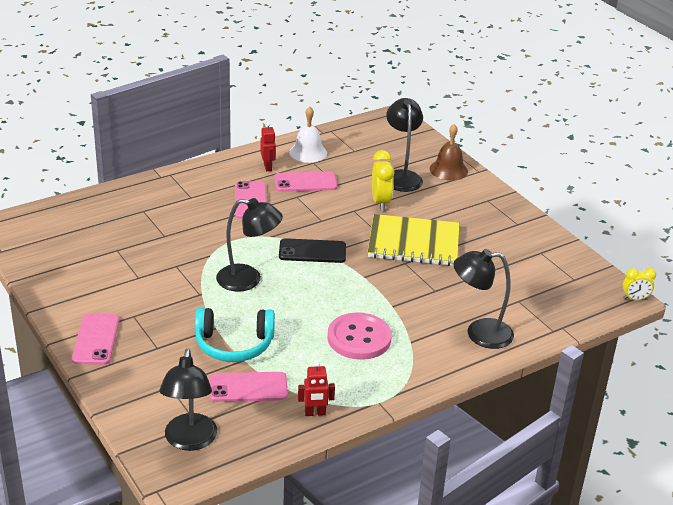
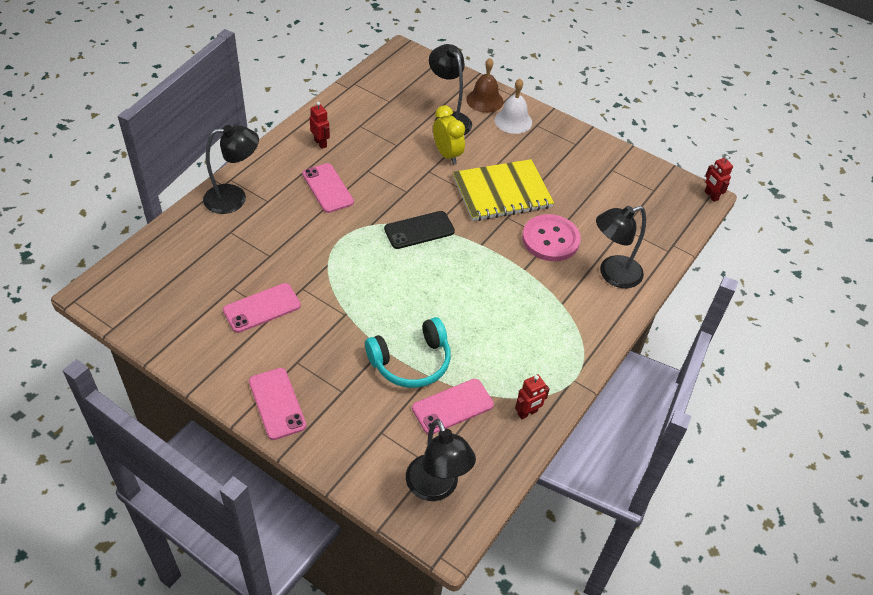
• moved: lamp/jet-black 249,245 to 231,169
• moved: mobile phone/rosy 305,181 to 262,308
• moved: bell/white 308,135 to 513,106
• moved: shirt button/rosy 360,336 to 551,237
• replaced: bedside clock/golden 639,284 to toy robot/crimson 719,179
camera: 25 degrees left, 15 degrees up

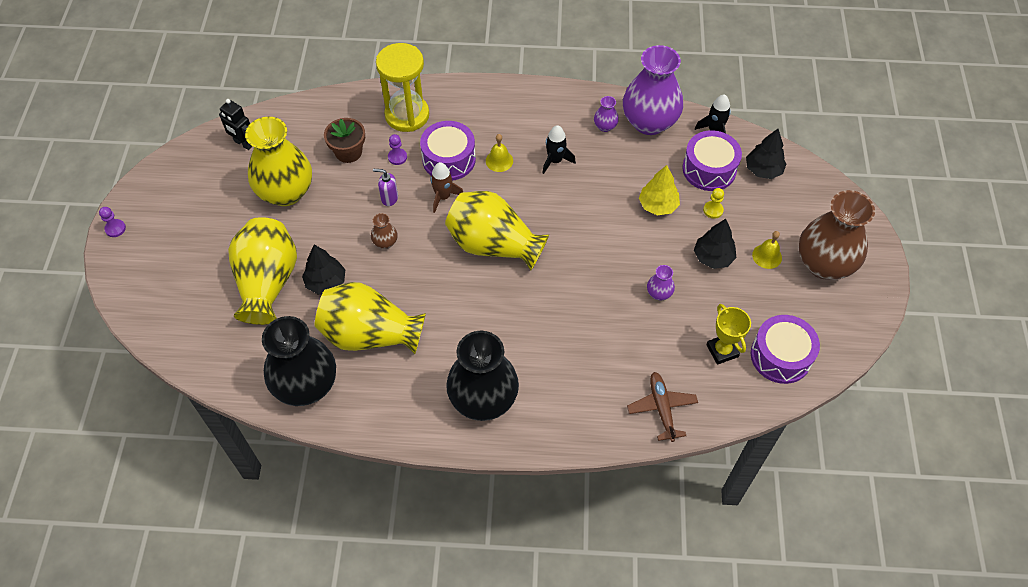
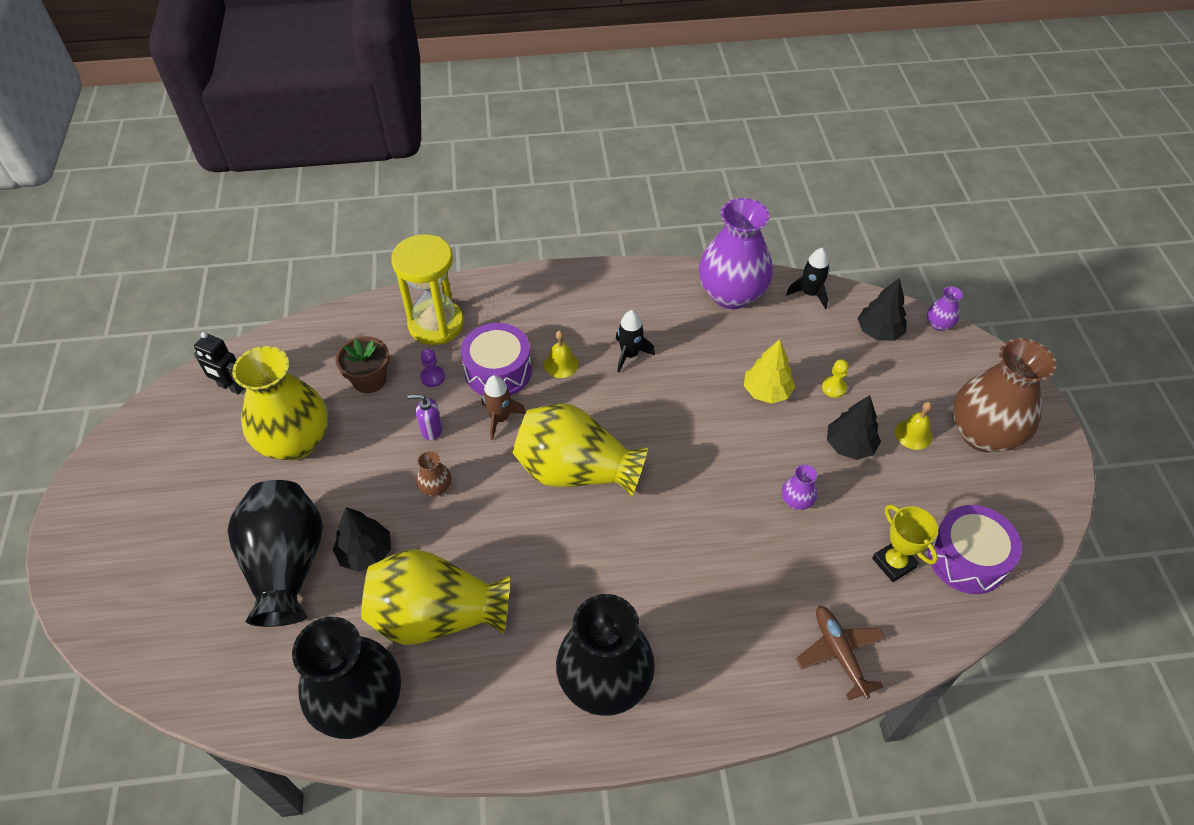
• removed: game pawn/violet 112,222
• recoloured: tall vase/golden 262,271 to tall vase/jet-black 275,553
• moved: tall vase/violet 606,114 to 945,309
• removed: drum/violet 712,160
camera: 10 degrees left, 5 degrees down

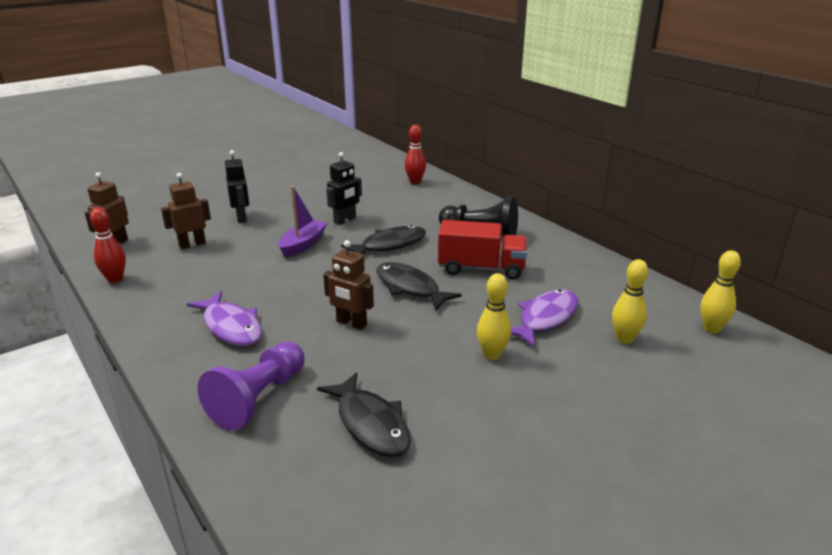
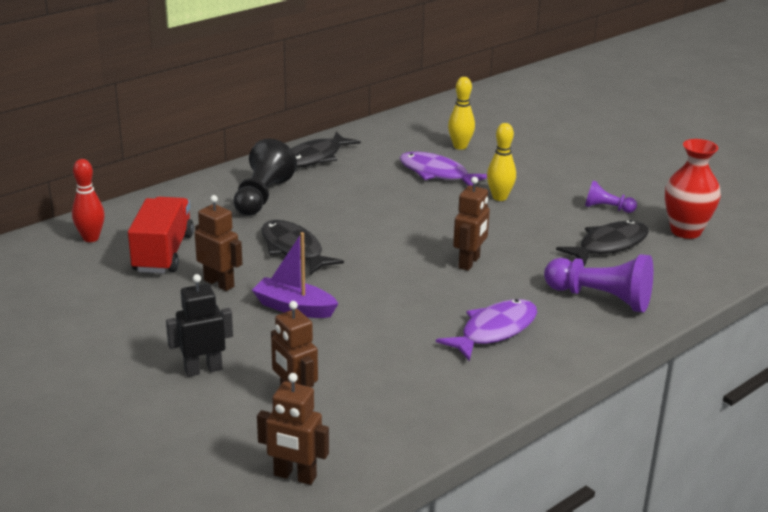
• removed: bowling pin/crimson 108,245
• recoloured: toy robot/jet-black 344,188 to toy robot/russet 218,243
• moved: toy fish/jet-black 419,286 to 326,150
• moved: toy truck/crimson 482,250 to 161,235
• removed: bowling pin/golden 720,291
• added: game pawn/violet 611,197
• added: tall vase/crimson 693,189
camera: 95 degrees left, 0 degrees up

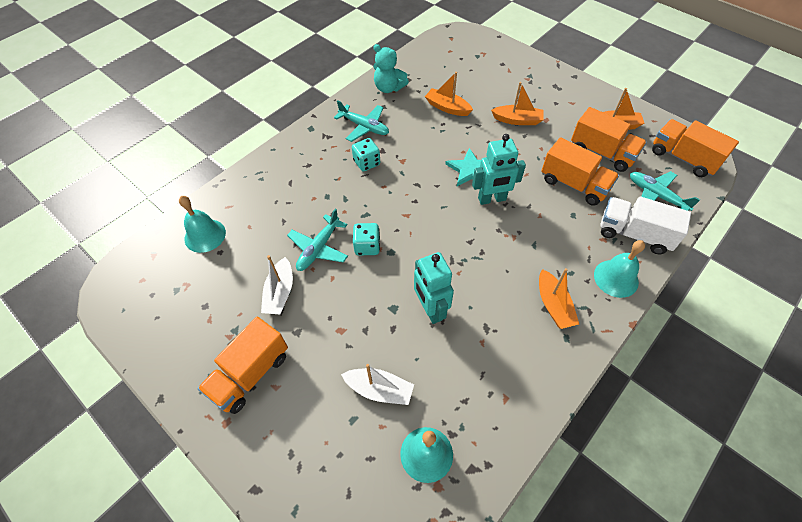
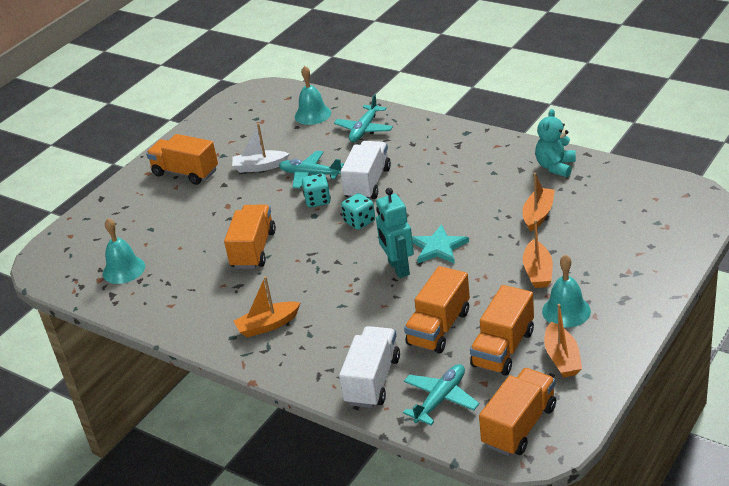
• moved: toy plane/turquoise 361,121 to 363,118
• removed: toy boat/white 377,384
• moved: dice/turquoise 366,155 to 358,211
• replaced: toy robot/turquoise 434,288 to toy truck/orange-coloured 250,237
• moved: bell/turquoise 619,269 to 566,291
• added: toy truck/white 366,170
camera: 85 degrees right, 20 degrees down

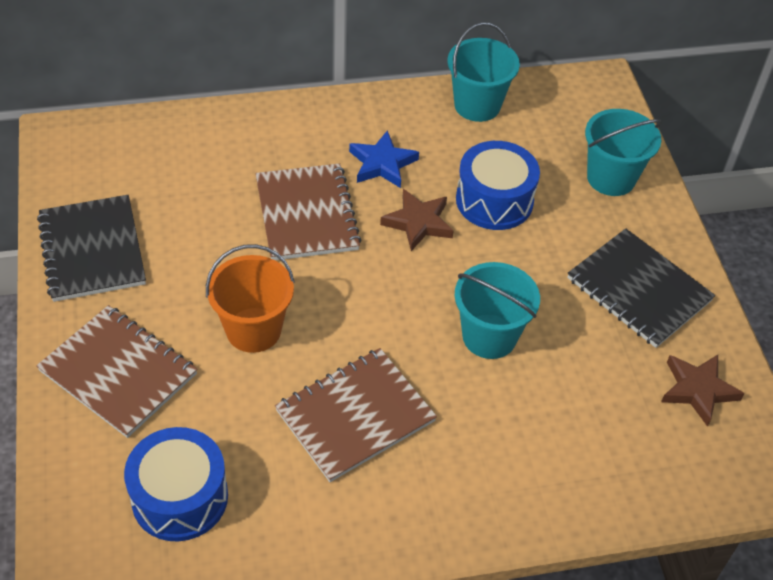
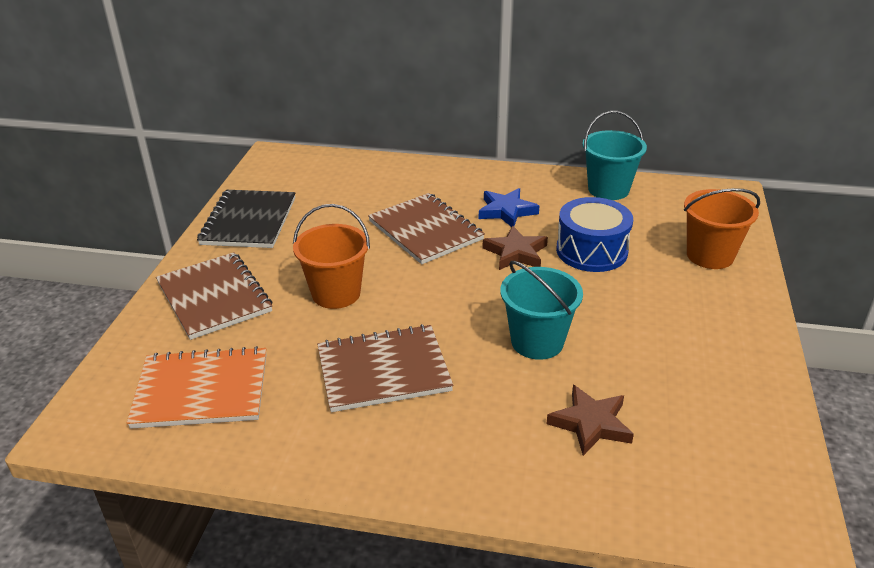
• replaced: drum/royal blue 176,484 to notebook/orange-coloured 197,387
• turned: notebook/russet 308,211 = 426,228 45 degrees counterclockwise
• removed: notebook/jet-black 641,288
• recoloured: pail/turquoise 623,152 to pail/orange-coloured 722,228
• moved: star shape/russet 703,391 to 590,420
camera: 25 degrees right, 15 degrees down

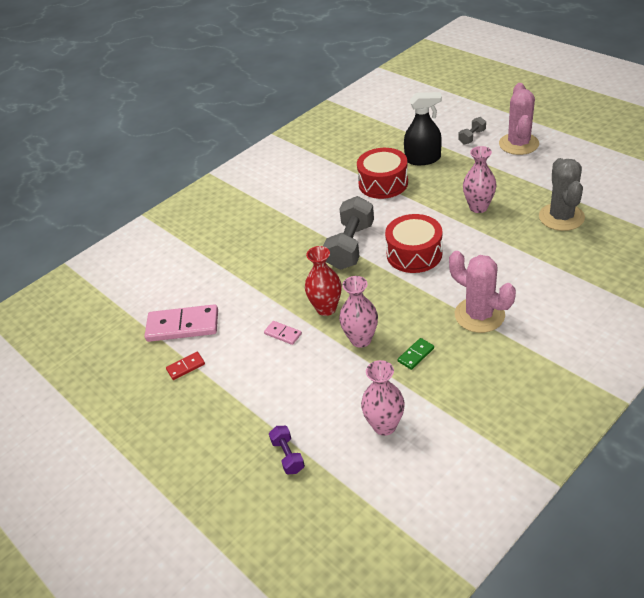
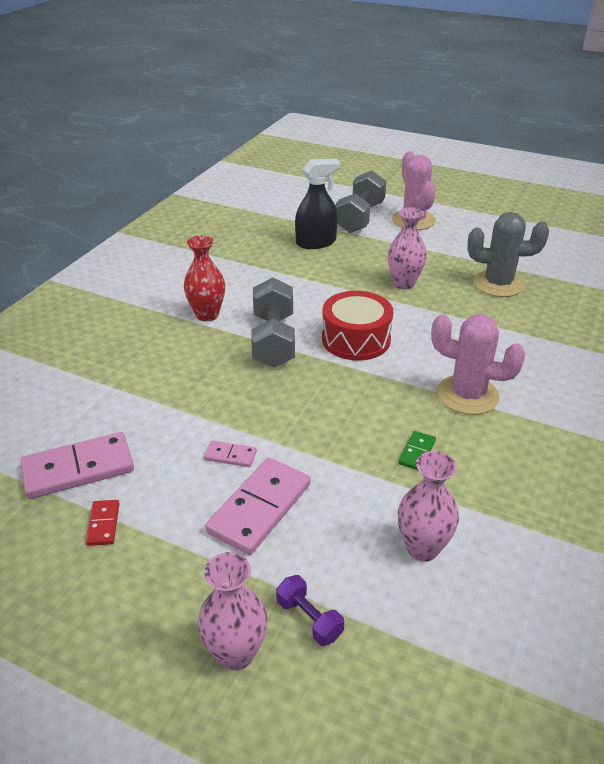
• turned: domino tile/crimson 185,366 = 102,523 45 degrees counterclockwise
• moved: tall vase/crimson 323,281 to 204,278
• moved: tall vase/rosy 358,312 to 233,611
• removed: drum/crimson 382,173
• resized: dumbbell/ash-grey 472,131 = 360,201 x2.04
• turned: cactus/ash-grey 562,194 = 508,254 60 degrees counterclockwise
• added: domino tile/rosy 258,506
camera: 25 degrees left, 5 degrees down

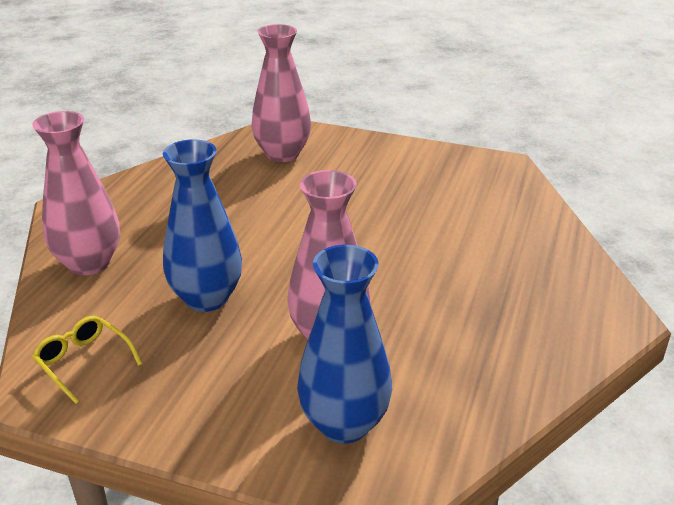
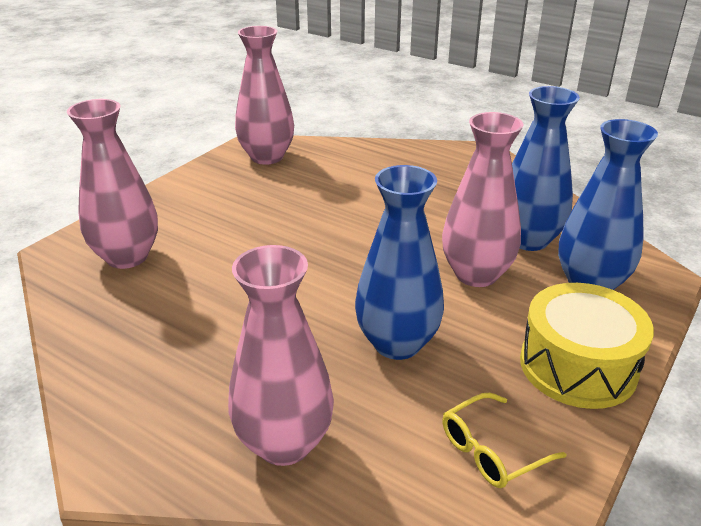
• added: tall vase/rosy 264,95
• added: tall vase/royal blue 546,168
• added: drum/golden 587,346
camera: 75 degrees left, 0 degrees up

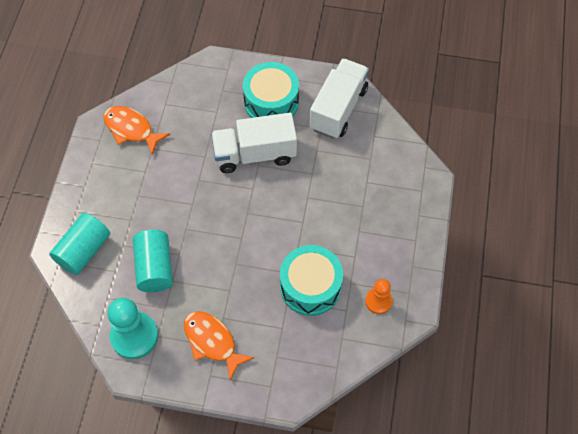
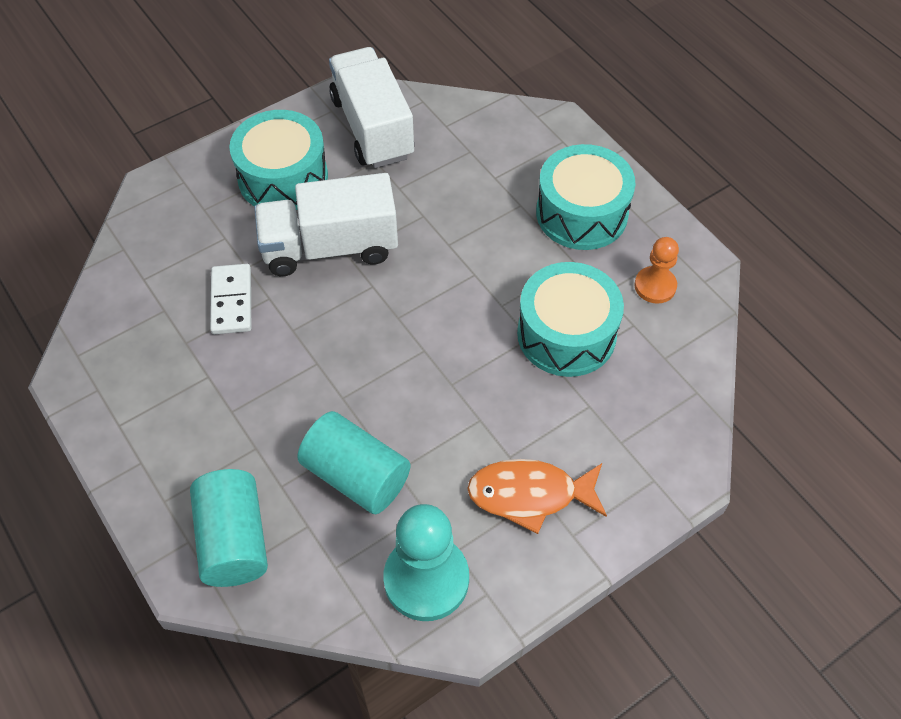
• removed: toy fish/orange-coloured 137,130
• turned: toy truck/white 254,143 = 326,224 45 degrees clockwise
• added: domino tile/white 230,299
• added: drum/turquoise 586,197
camera: 45 degrees left, 5 degrees down

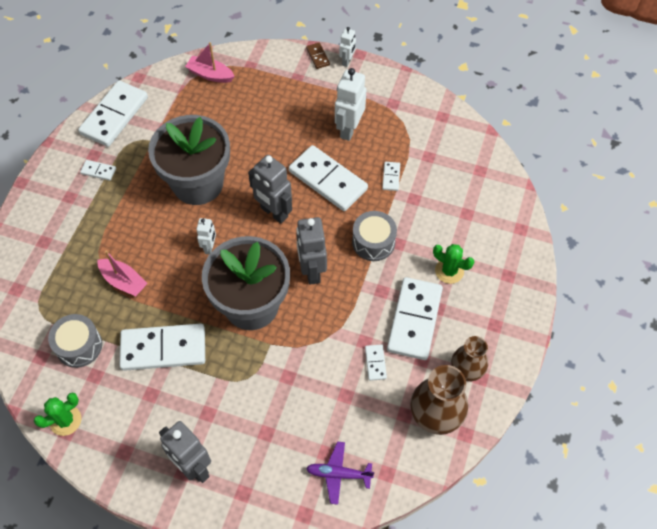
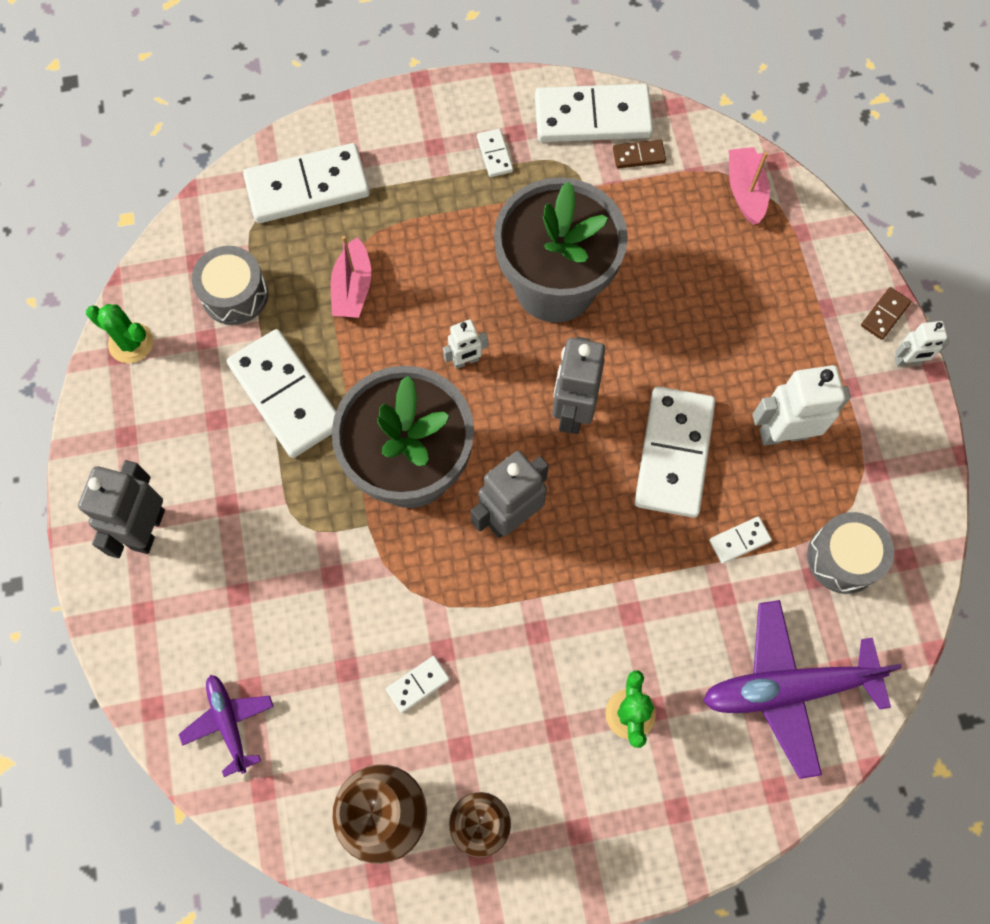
• moved: drum/ash-grey 374,236 to 850,553
• moved: domino tile/white 415,318 to 306,183
• added: domino tile/russet 639,154
• added: toy plane/violet 802,689
camera: 60 degrees right, 10 degrees up

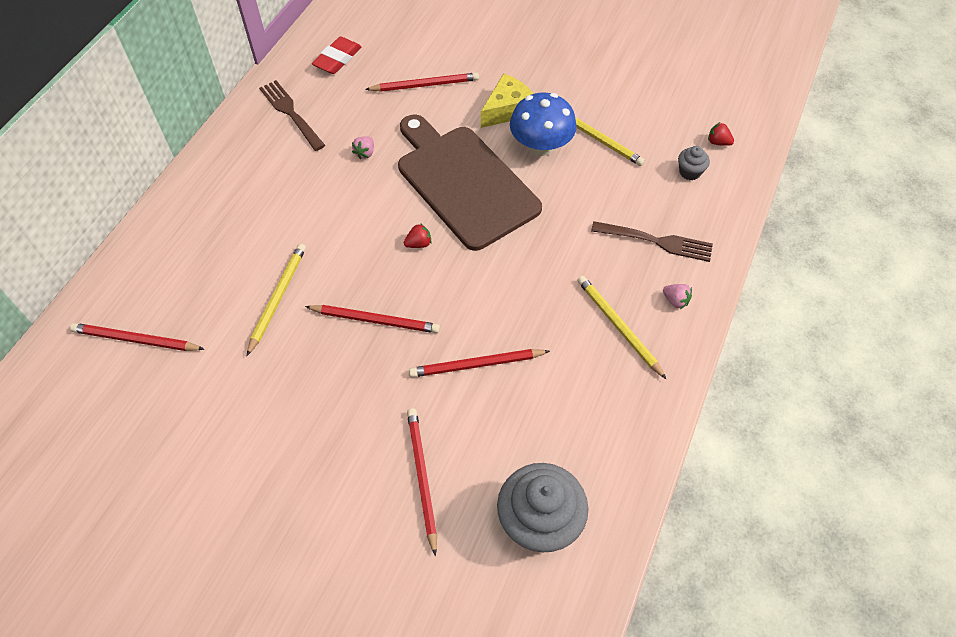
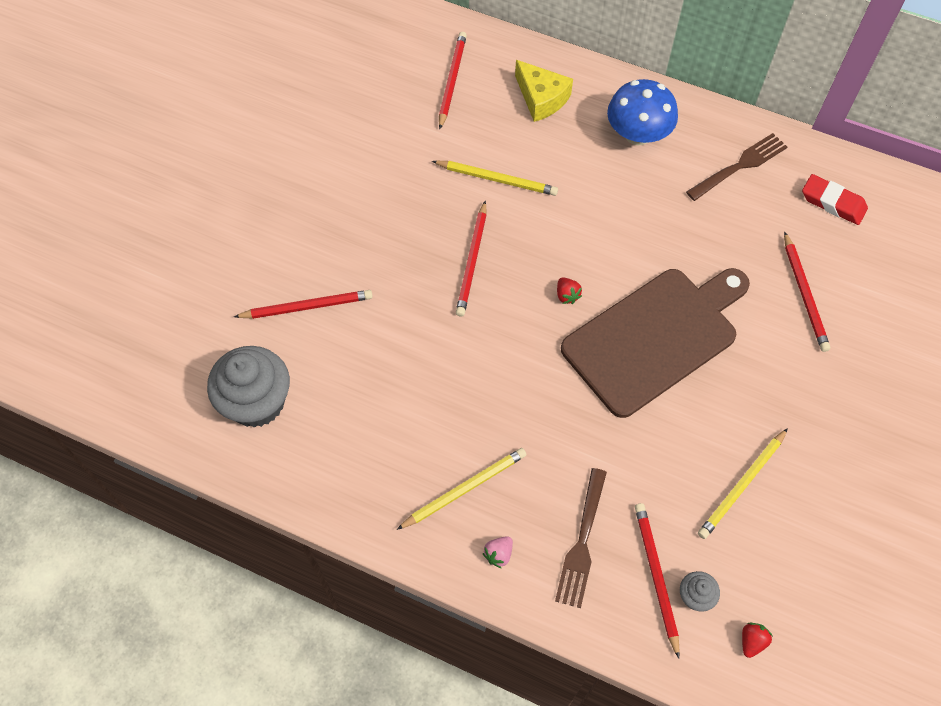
• removed: berry/rosy 363,147
• moved: wooden pencil/crimson 479,363 to 657,581
• moved: cheese wedge/golden 507,100 to 544,91
• moved: mushroom/royal blue 543,124 to 642,112
camera: 90 degrees right, 5 degrees up

